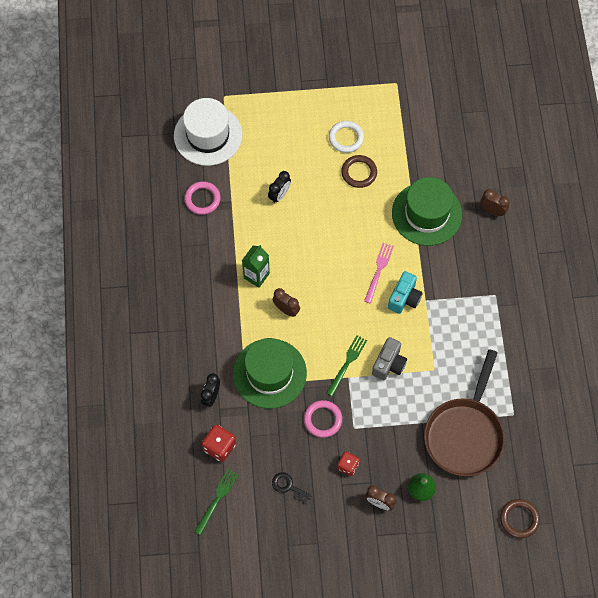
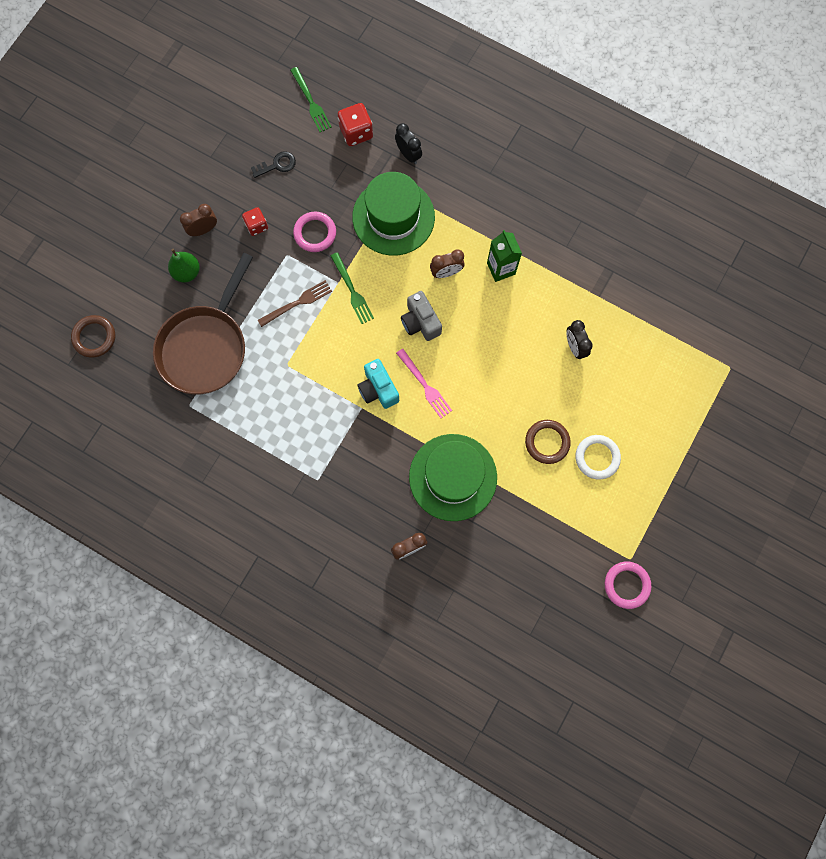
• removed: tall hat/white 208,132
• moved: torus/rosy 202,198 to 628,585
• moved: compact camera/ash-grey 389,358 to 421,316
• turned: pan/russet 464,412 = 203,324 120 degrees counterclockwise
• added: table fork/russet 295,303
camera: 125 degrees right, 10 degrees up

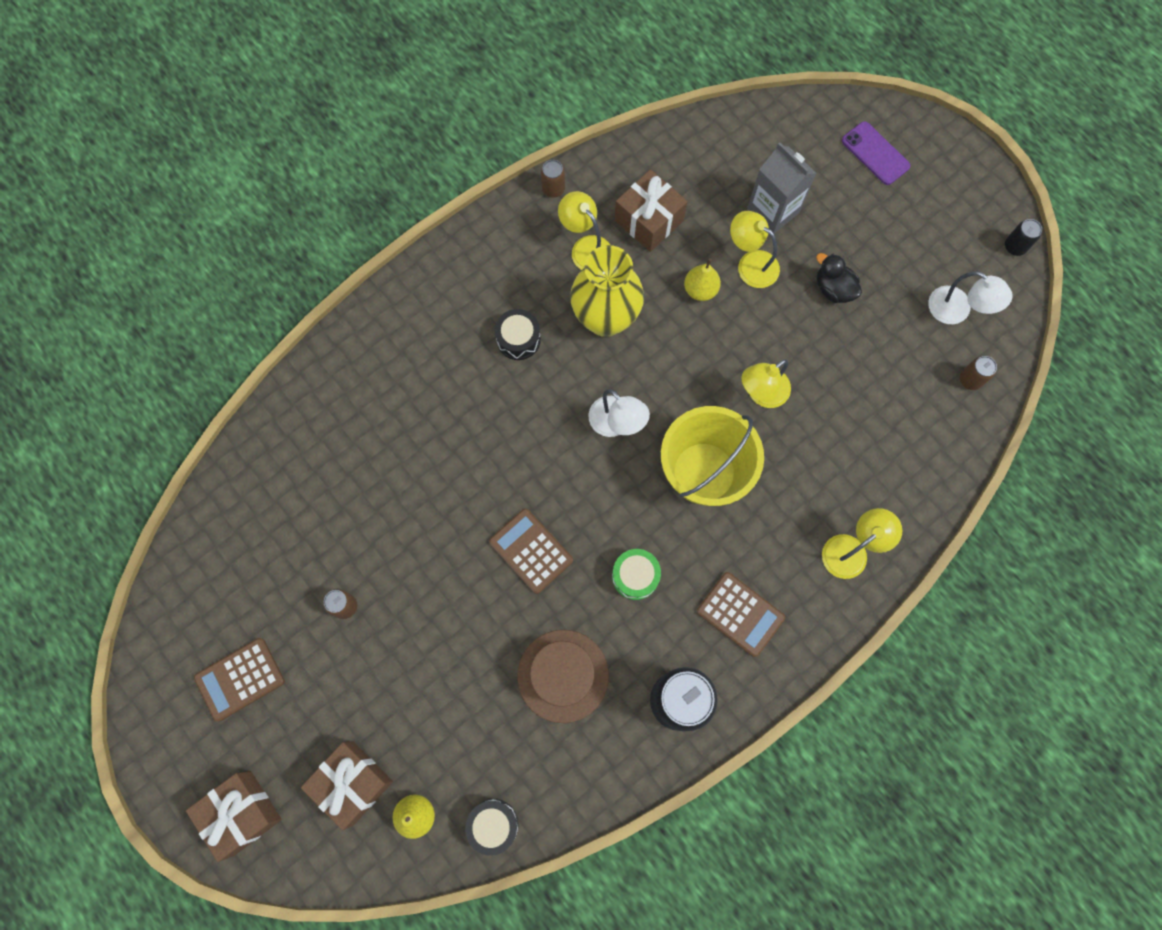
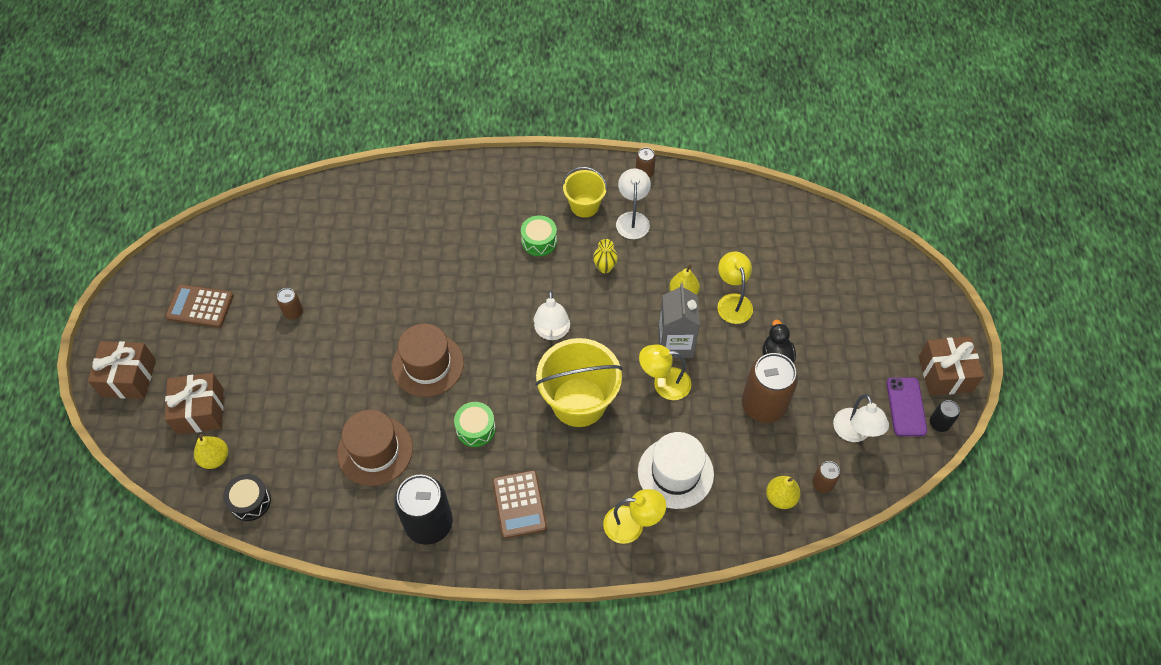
• replaced: pocket calculator/russet 531,551 to tall hat/russet 428,360
• recoloured: drum/jet-black 518,334 to drum/green 539,235
• recoloured: lamp/golden 584,230 to lamp/white 633,203
• resized: tall vase/golden 607,291 = 605,256 x0.42
• moved: wrapped gift/russet 651,210 to 951,366
• moved: juice carton/ash-grey 782,187 to 679,320
• moved: mobile phone/violet 876,153 to 907,406
• added: pail/golden 585,192
• added: tall hat/white 676,470
• added: soda can/russet 770,388
• added: pear fruit/golden 783,492
camera: 40 degrees right, 15 degrees down

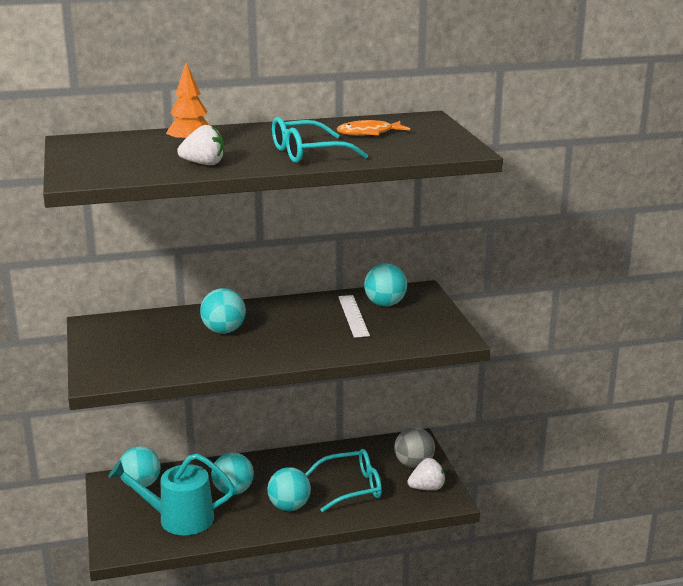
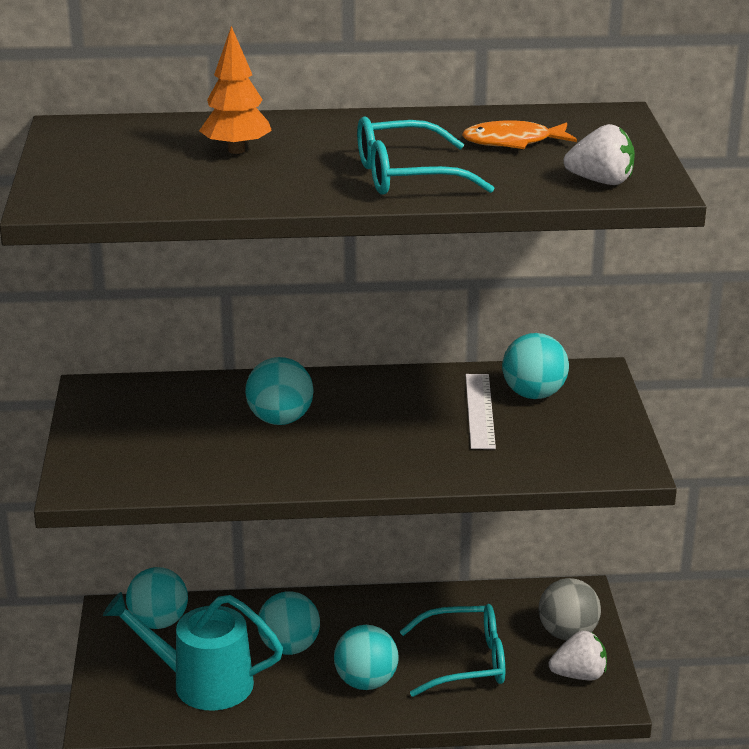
• moved: berry/white 200,145 to 599,154
camera: 10 degrees right, 5 degrees up

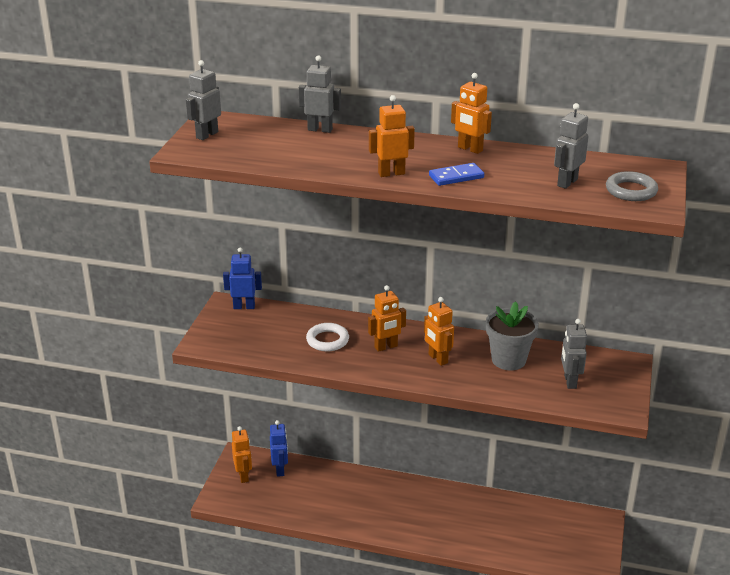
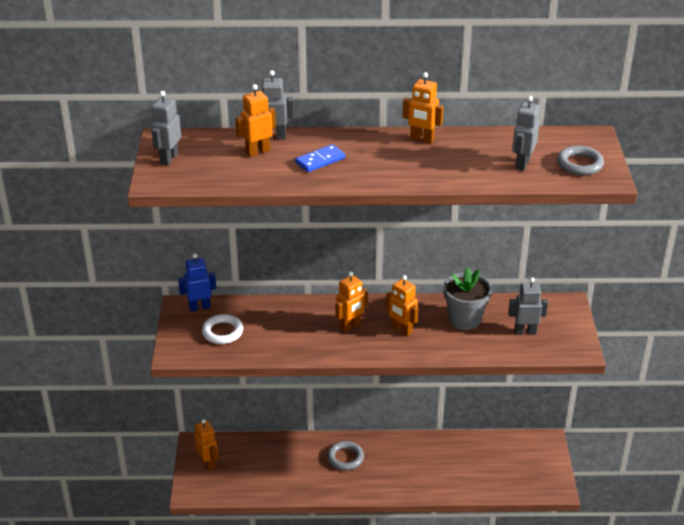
• removed: toy robot/royal blue 279,448
• moved: torus/white 327,337 to 222,329
• moved: toy robot/orange-coloured 392,136 to 255,120
• moved: domino tile/royal blue 456,174 to 320,158
• turned: toy robot/ash-grey 574,354 = 528,306 105 degrees clockwise
• added: torus/ash-grey 345,455
camera: 15 degrees left, 5 degrees up

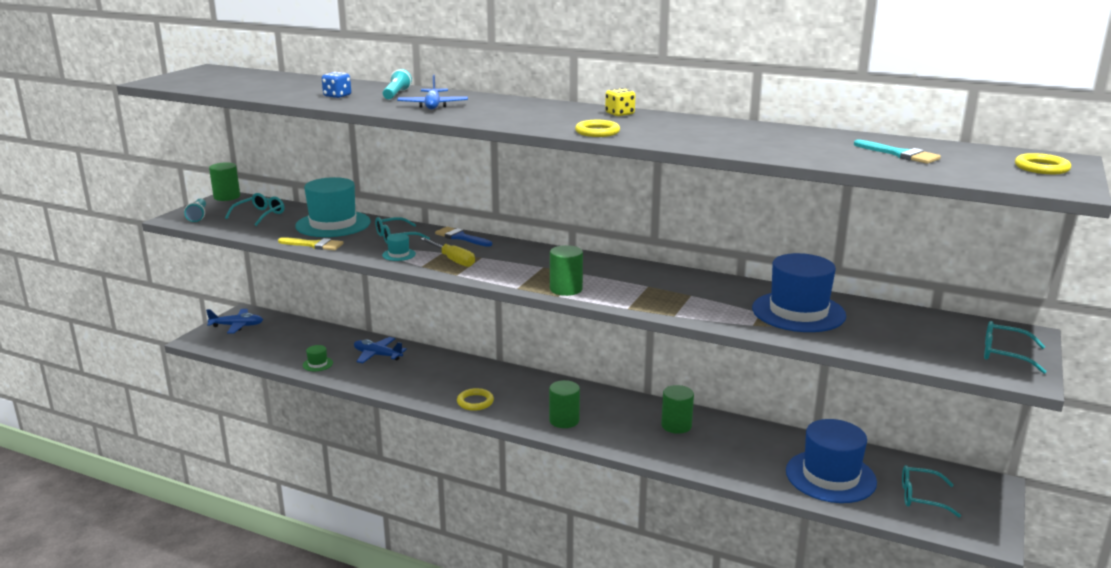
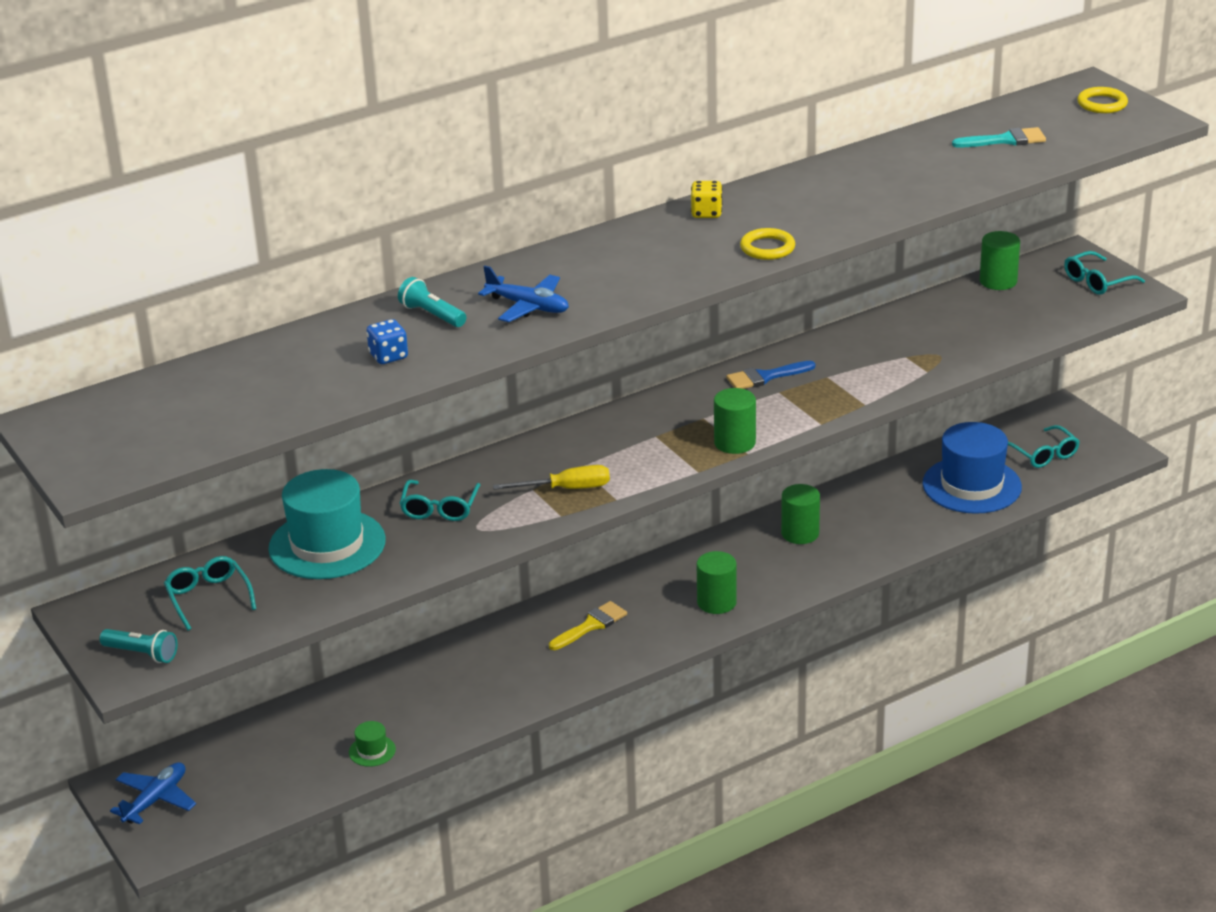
• moved: solid cylinder/green 224,181 to 1000,260
• moved: paint brush/golden 311,243 to 588,625
• removed: toy plane/royal blue 380,350
• removed: tall hat/turquoise 399,247
• moved: paint brush/royal blue 463,237 to 770,375
• removed: torus/golden 475,399
• removed: tall hat/royal blue 799,292
• turned: glasses/turquoise 931,491 = 1044,446 75 degrees counterclockwise
camera: 55 degrees left, 10 degrees up

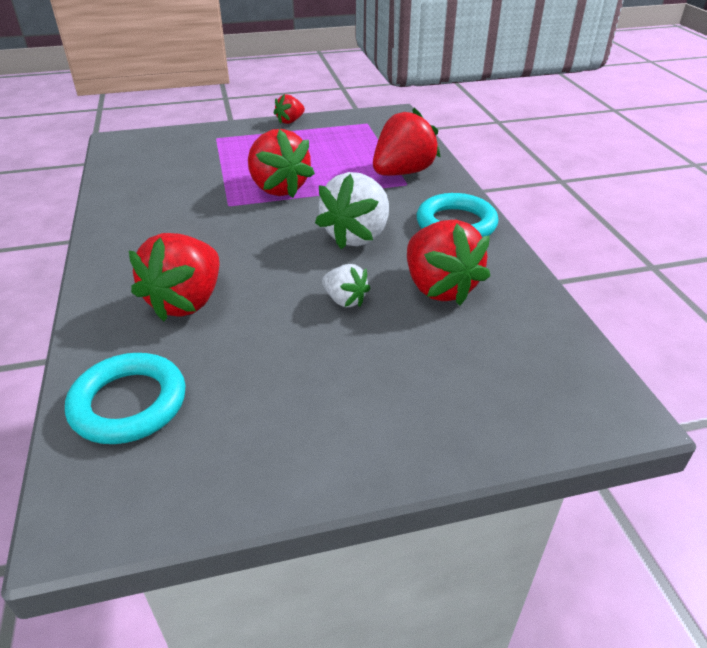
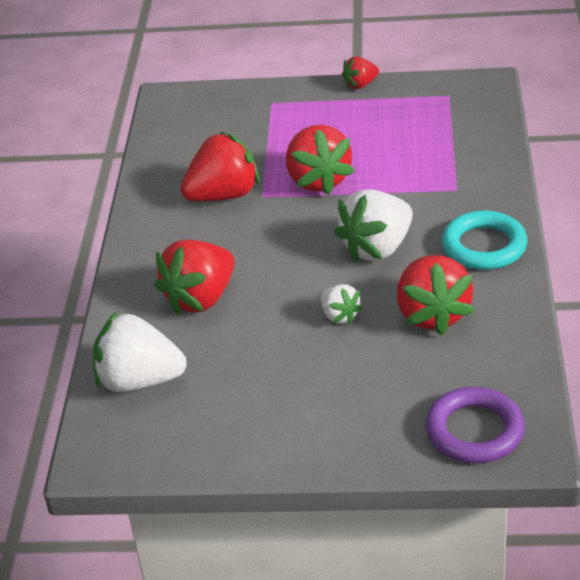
• replaced: torus/turquoise 125,398 to berry/white 140,352
• moved: berry/crimson 407,142 to 220,167
• added: torus/violet 475,425
camera: 20 degrees right, 0 degrees up

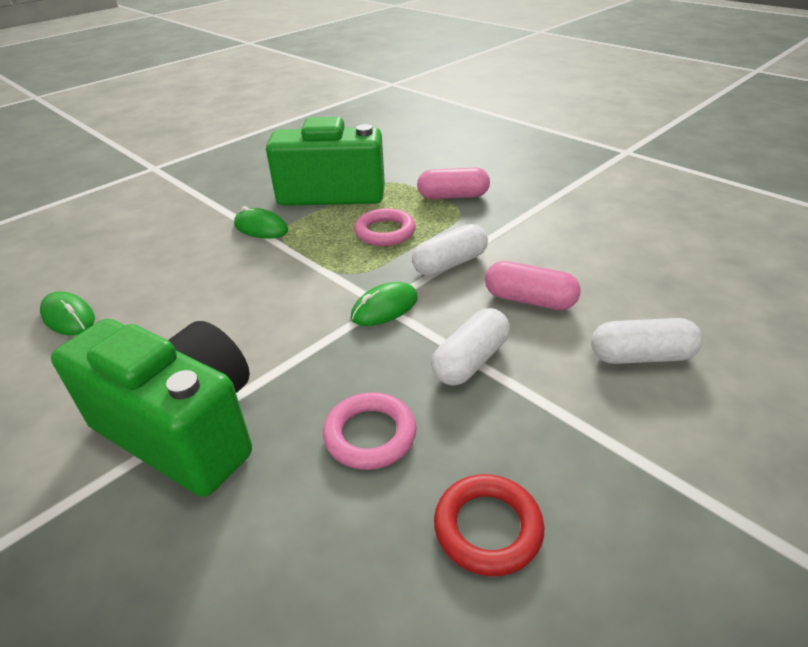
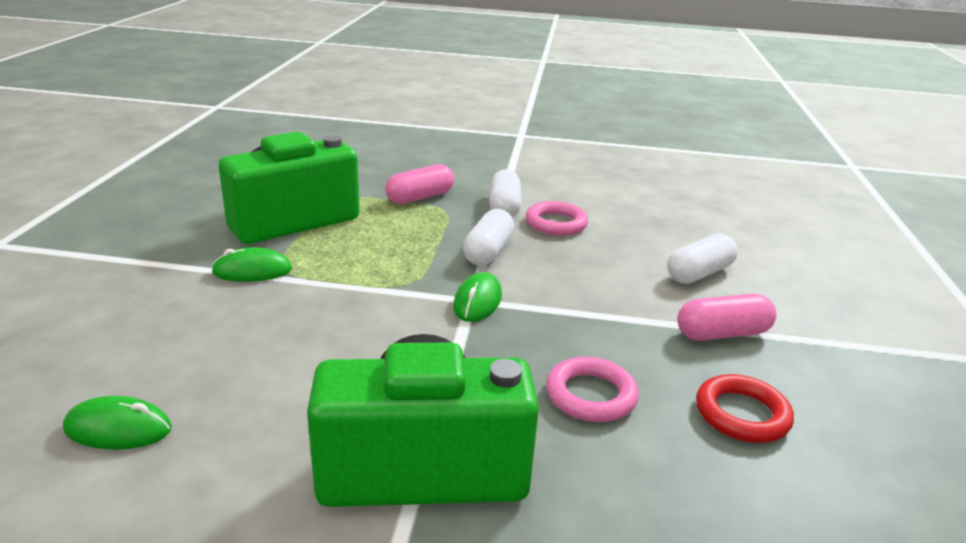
• moved: torus/rosy 385,227 to 557,218
• moved: pill shape/white 470,347 to 505,193
• moved: pill shape/rosy 533,285 to 727,317
camera: 40 degrees left, 10 degrees down

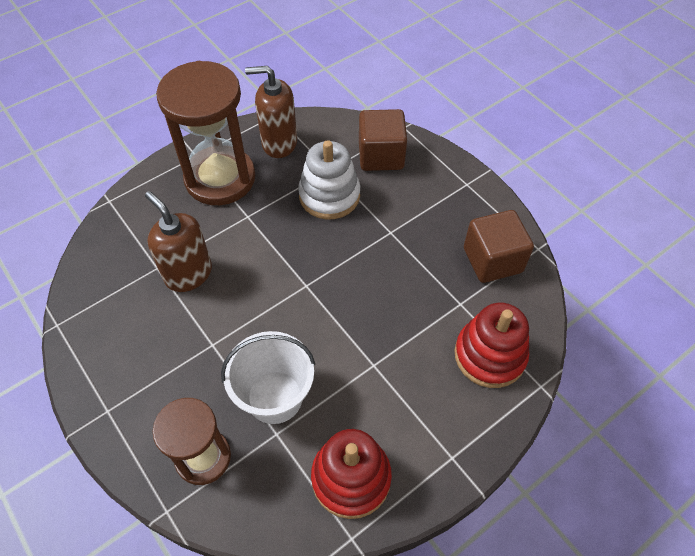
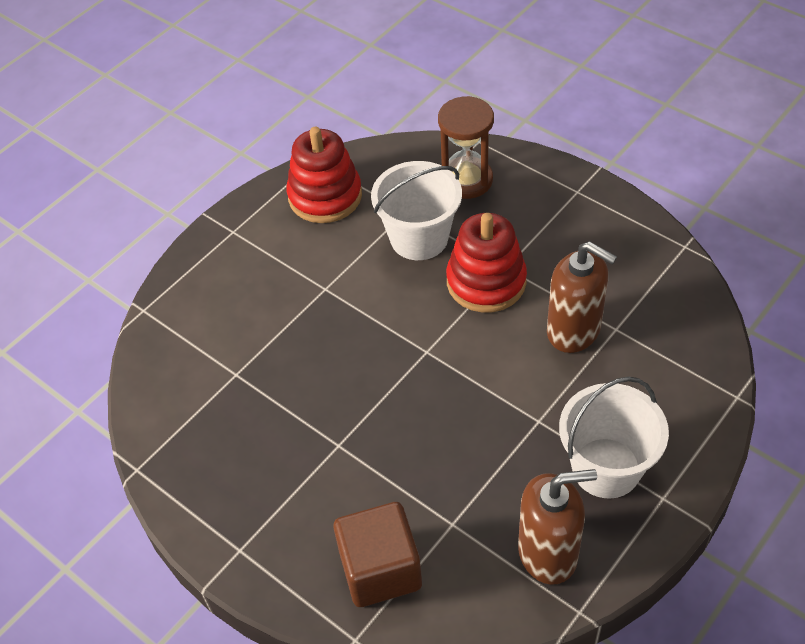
• replaced: sand timer/russet 206,133 to pail/white 614,437
• removed: stacking toy/white 329,179
• moved: stacking toy/crimson 491,345 to 486,263
• removed: solid cube/russet 499,246
camera: 170 degrees right, 5 degrees down

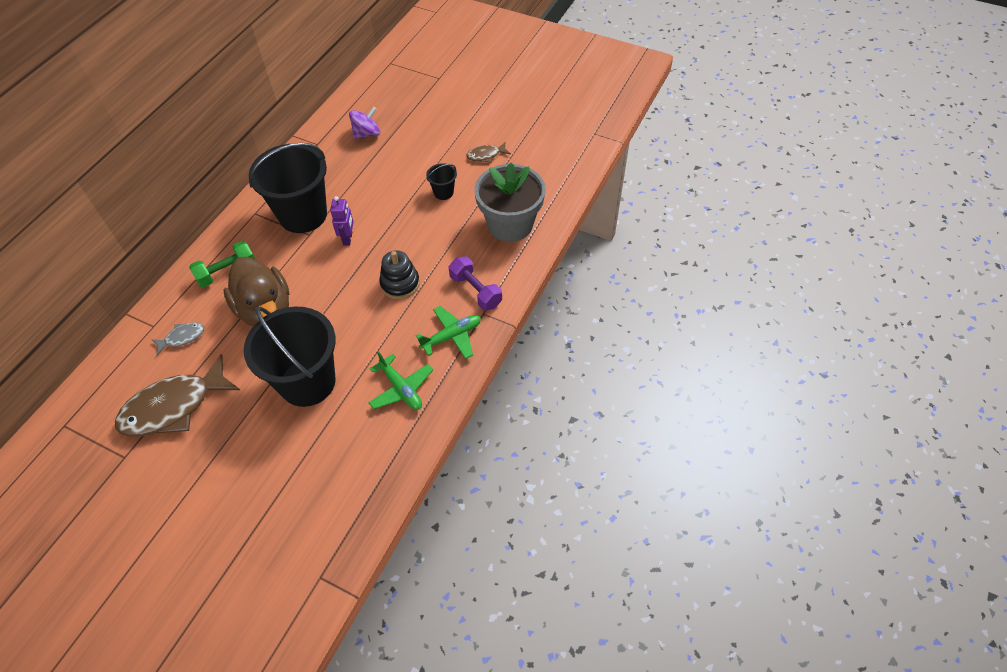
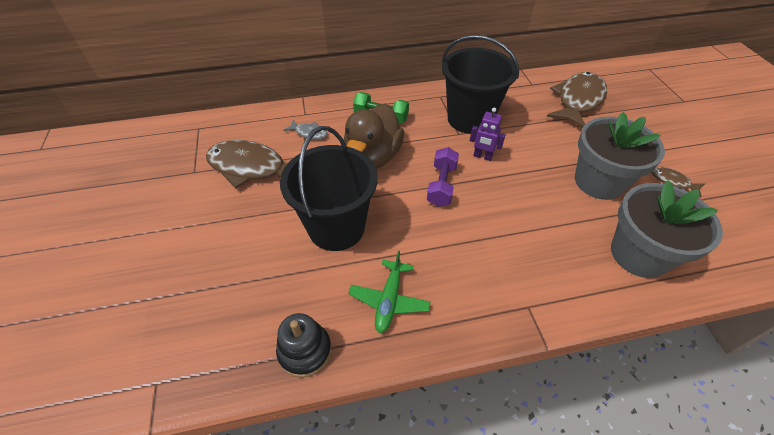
• turned: toy robot/violet 342,221 = 488,134 60 degrees clockwise
• replaced: toy top/violet 364,123 to toy fish/russet 576,100
• moved: stacking toy/jet-black 399,274 to 304,345
• removed: toy plane/green 448,332
• replaced: pail/jet-black 441,181 to flower pot/ash-grey 620,156
• moved: dumbbell/violet 475,283 to 443,177
camera: 50 degrees right, 5 degrees down

